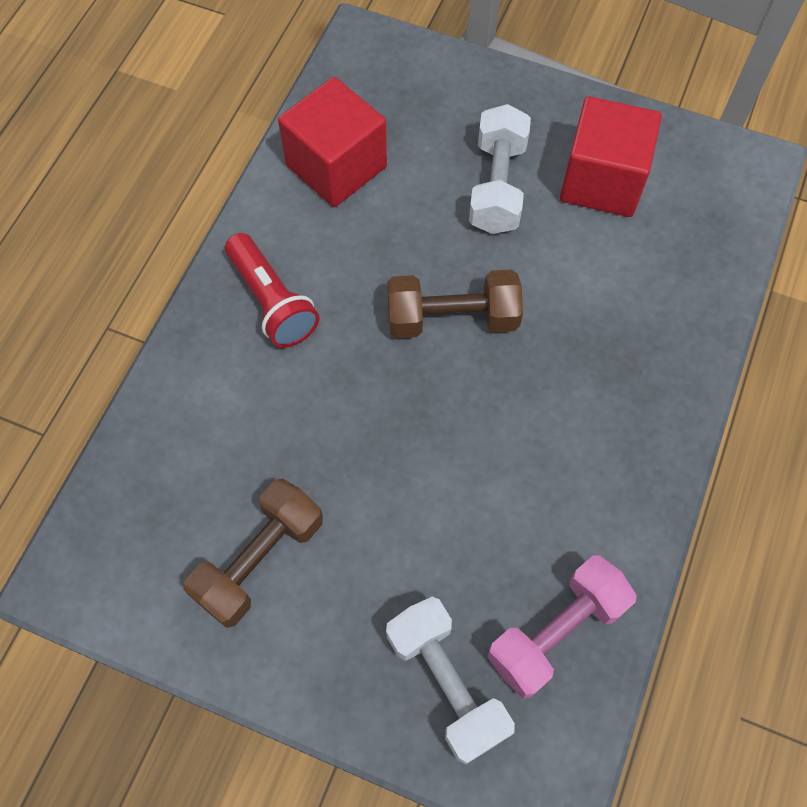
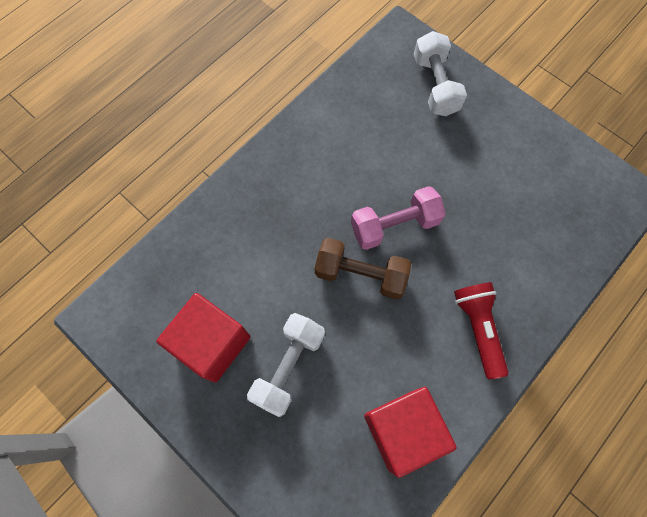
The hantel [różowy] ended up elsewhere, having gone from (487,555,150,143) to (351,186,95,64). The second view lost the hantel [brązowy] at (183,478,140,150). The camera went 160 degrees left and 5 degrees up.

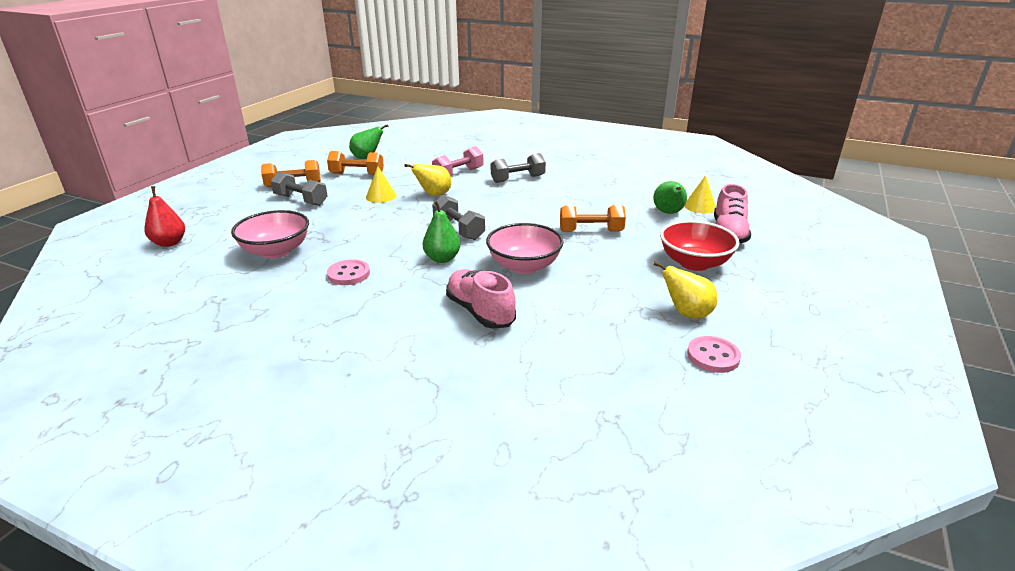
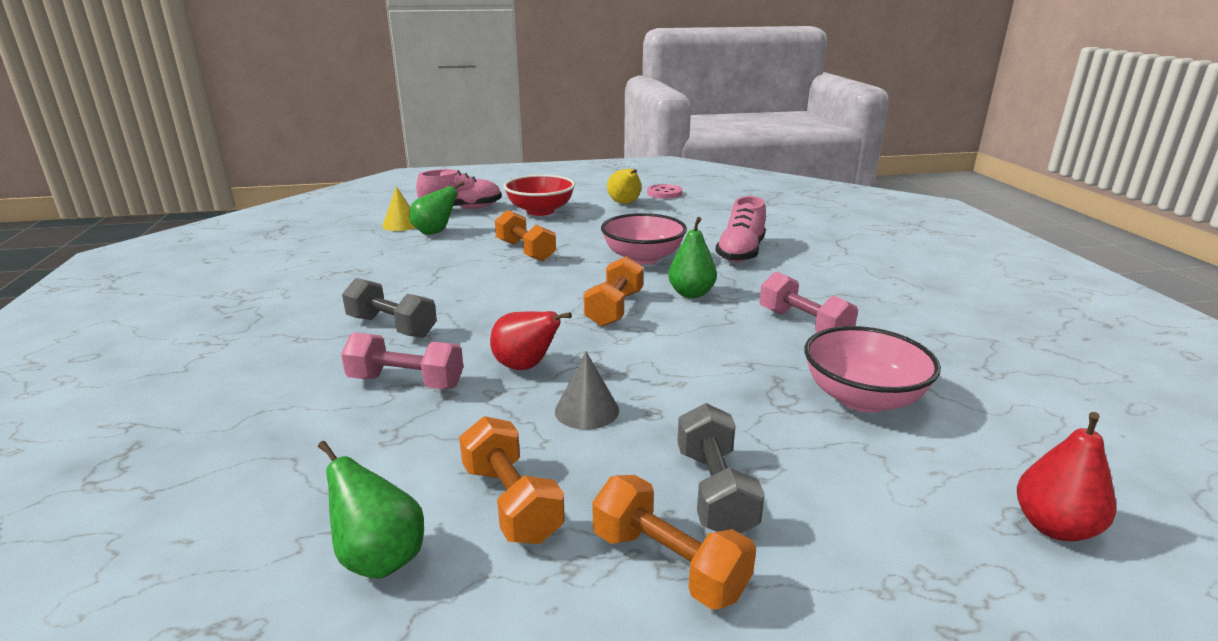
What was the gruszka [żółty] at (404,164,47,32) turned into the gruszka [czerwony] at (490,311,82,59). What was the stożek [żółty] at (366,166,31,37) turned into the stożek [szary] at (555,352,64,78). What was the hantel [szary] at (432,195,53,45) turned into the hantel [pomarańczowy] at (584,256,60,71). Where the guzik [różowy] stood at (327,259,43,26), the hantel [różowy] came to stand at (760,271,98,61). The camera went 125 degrees left and 5 degrees down.

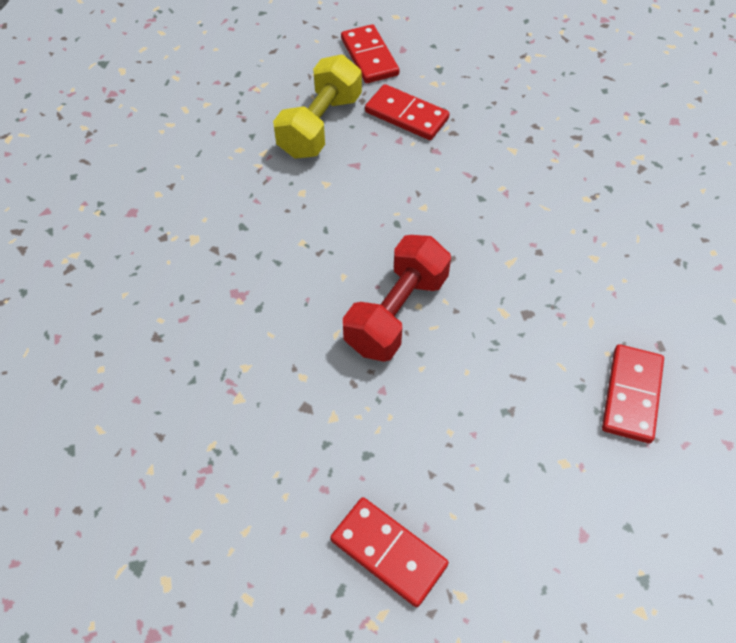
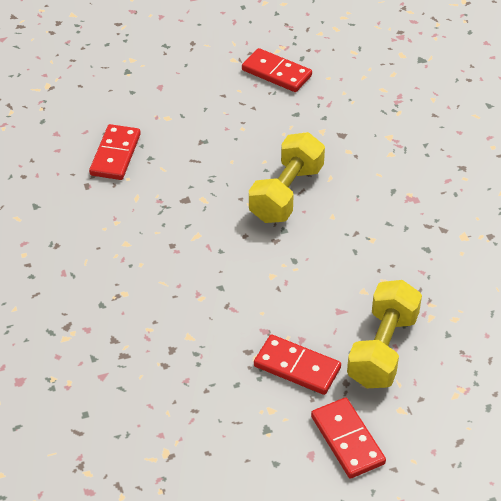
What was the hantel [czerwony] at (343,235,108,127) turned into the hantel [żółty] at (249,132,76,91). The camera went 175 degrees right and 10 degrees down.

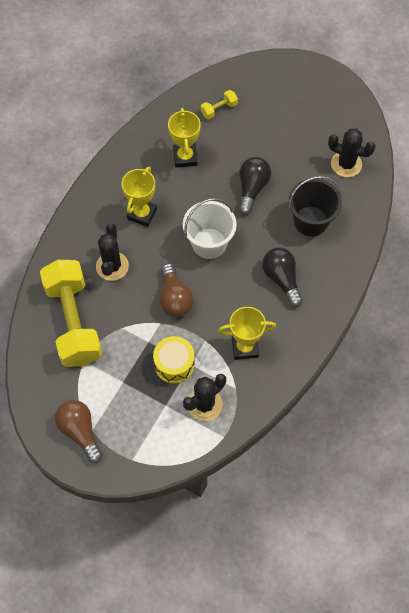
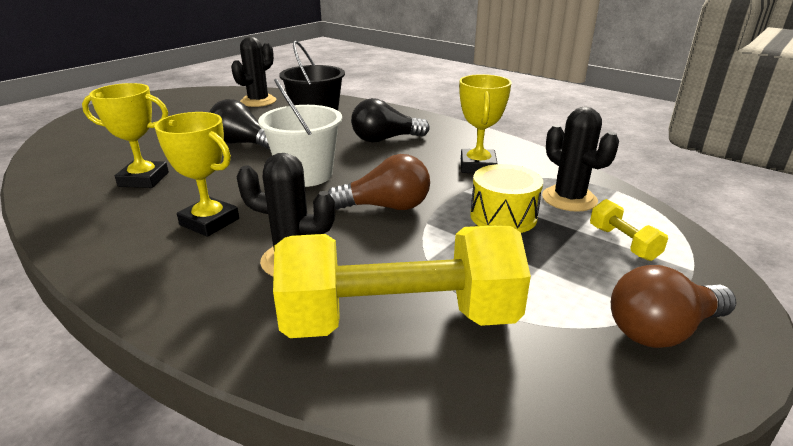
The hantel [żółty] ended up elsewhere, having gone from (201,90,37,29) to (590,199,78,62). The camera went 80 degrees left and 35 degrees down.

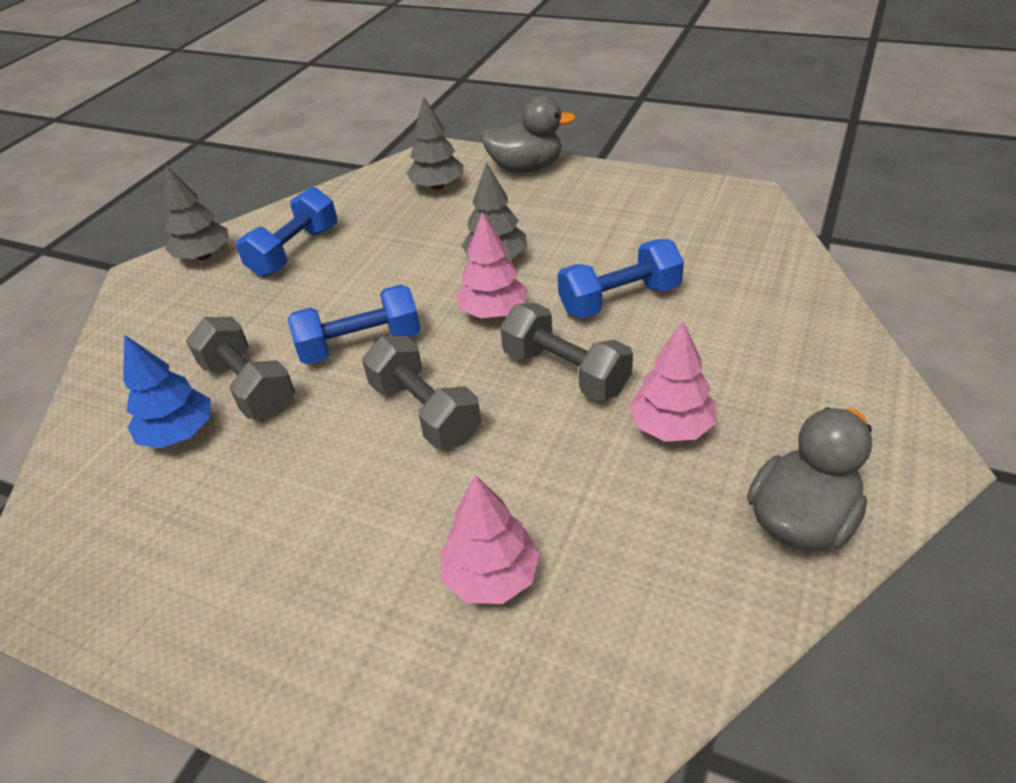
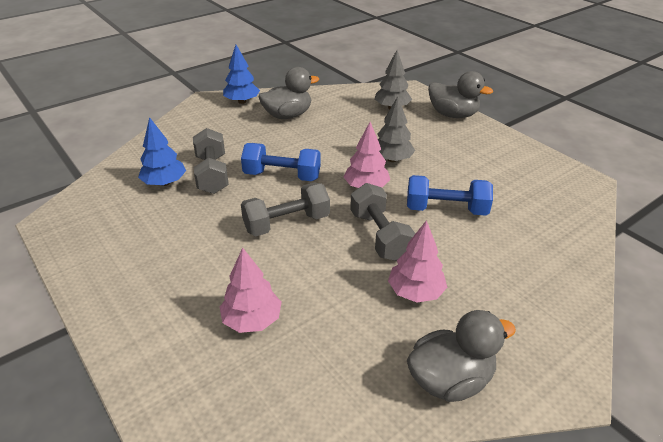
What was the drzewko [szary] at (163,165,66,95) turned into the drzewko [niebieski] at (223,45,37,59). The hantel [szary] at (362,336,119,112) ended up facing another way, 75 degrees clockwise from before. Where the hantel [niebieski] stood at (236,187,101,90), the kaczka [szary] came to stand at (258,67,61,52). The camera went 25 degrees right and 5 degrees down.

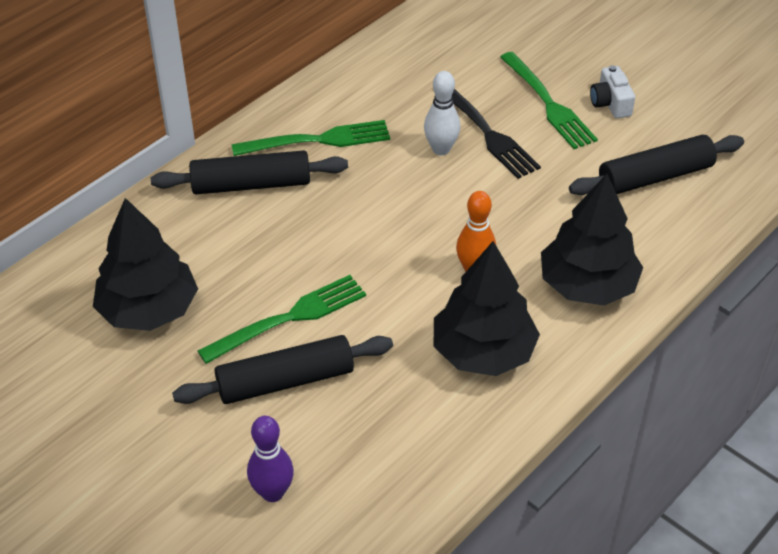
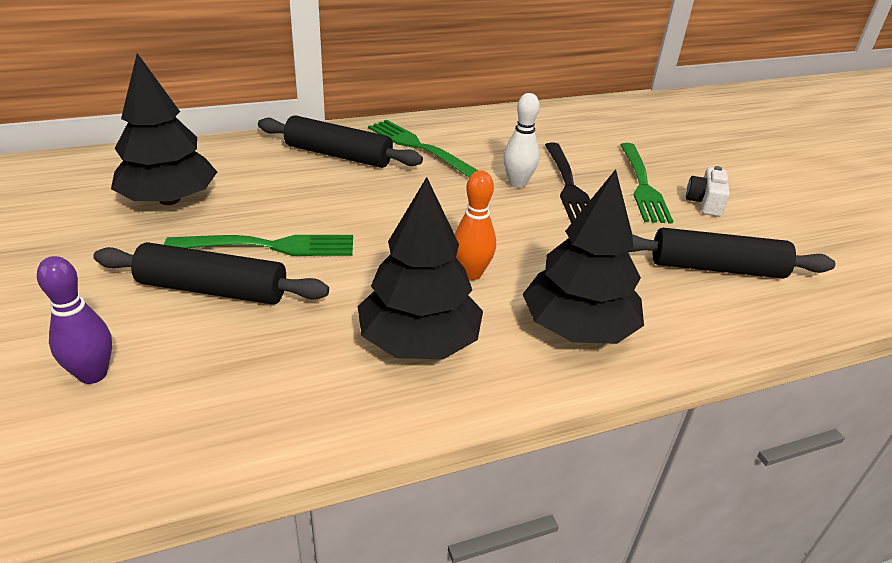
The widelec [zielony] at (231,120,159,36) ended up facing another way, 150 degrees counterclockwise from before. The camera went 25 degrees right and 10 degrees down.

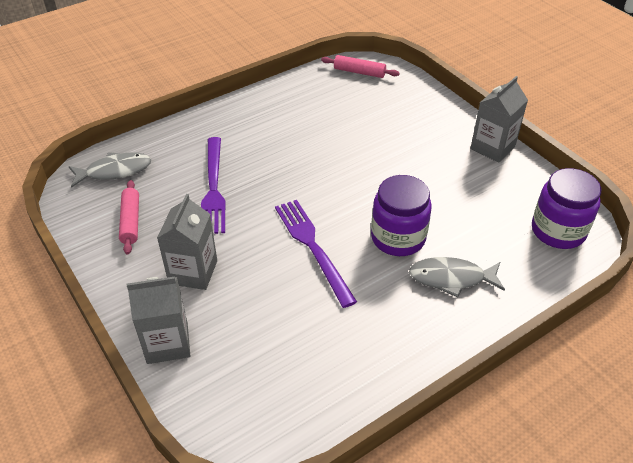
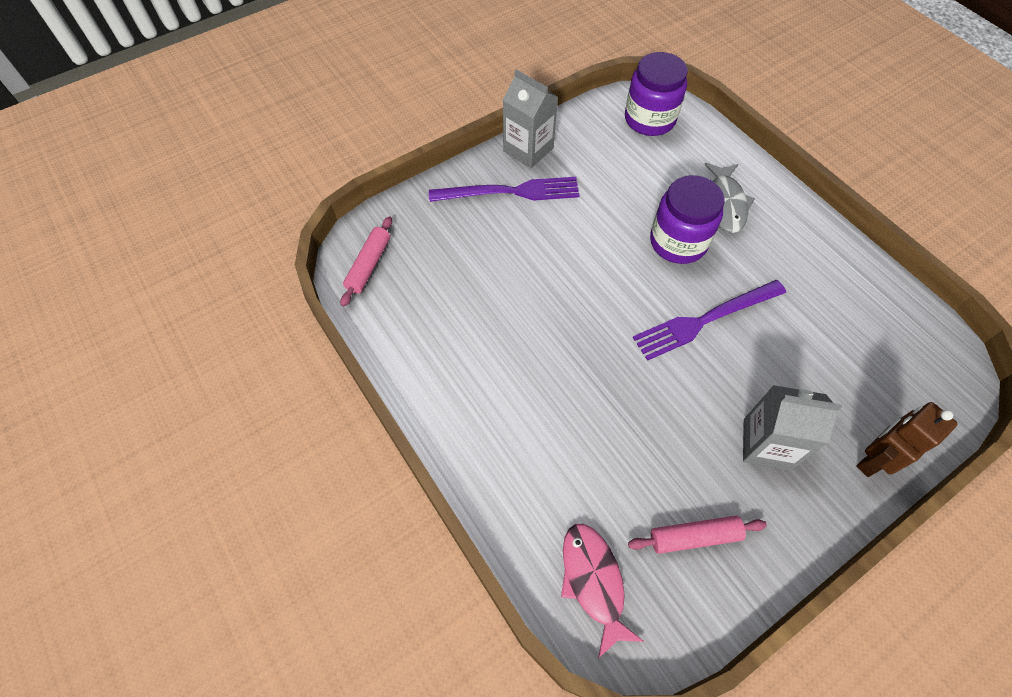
The widelec [fioletowy] ended up elsewhere, having gone from (201,137,25,97) to (429,177,151,25). What was the ryba [szary] at (69,152,82,36) turned into the ryba [różowy] at (561,524,83,134). Where the karton mleka [szary] stood at (127,276,63,88), the robot [brązowy] came to stand at (856,402,102,75). The camera went 90 degrees left and 15 degrees up.

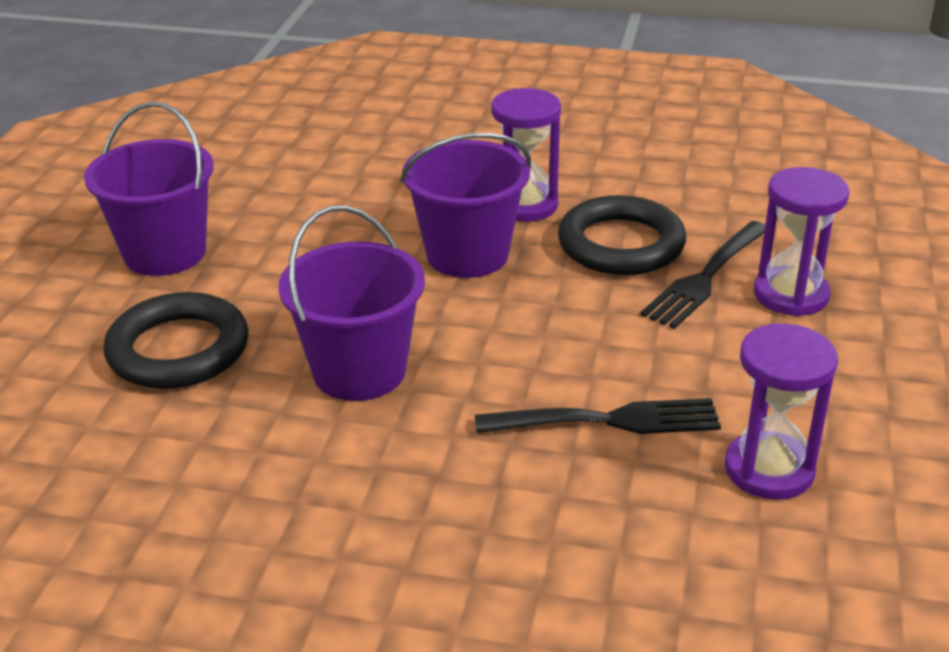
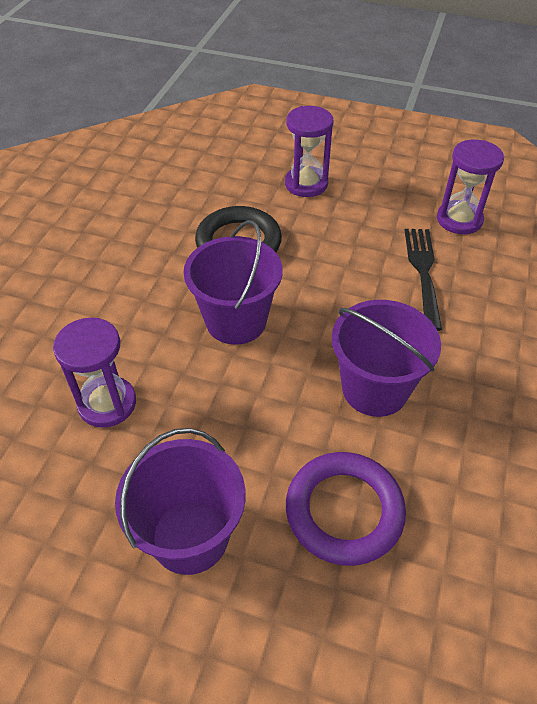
The klepsydra [fioletowy] ended up elsewhere, having gone from (491,88,70,134) to (53,318,83,110). What was the pierścień [czarny] at (104,292,145,97) turned into the pierścień [fioletowy] at (286,452,120,114). The second view lost the widelec [czarny] at (640,221,125,108). The camera went 85 degrees left and 15 degrees up.

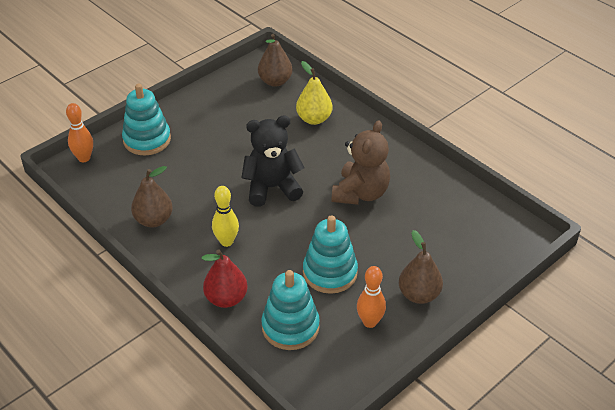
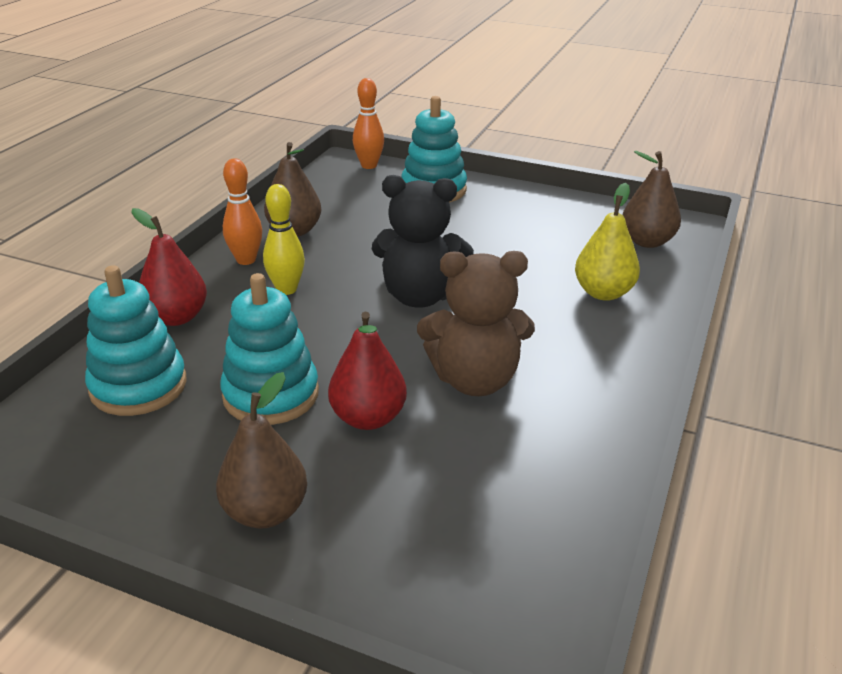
The kręgiel [pomarańczowy] ended up elsewhere, having gone from (357,266,29,62) to (223,158,39,107). The second view gained the gruszka [czerwony] at (328,312,79,118). The miś [czarny] at (241,116,63,91) ended up facing another way, 135 degrees clockwise from before. The camera went 65 degrees right and 10 degrees down.

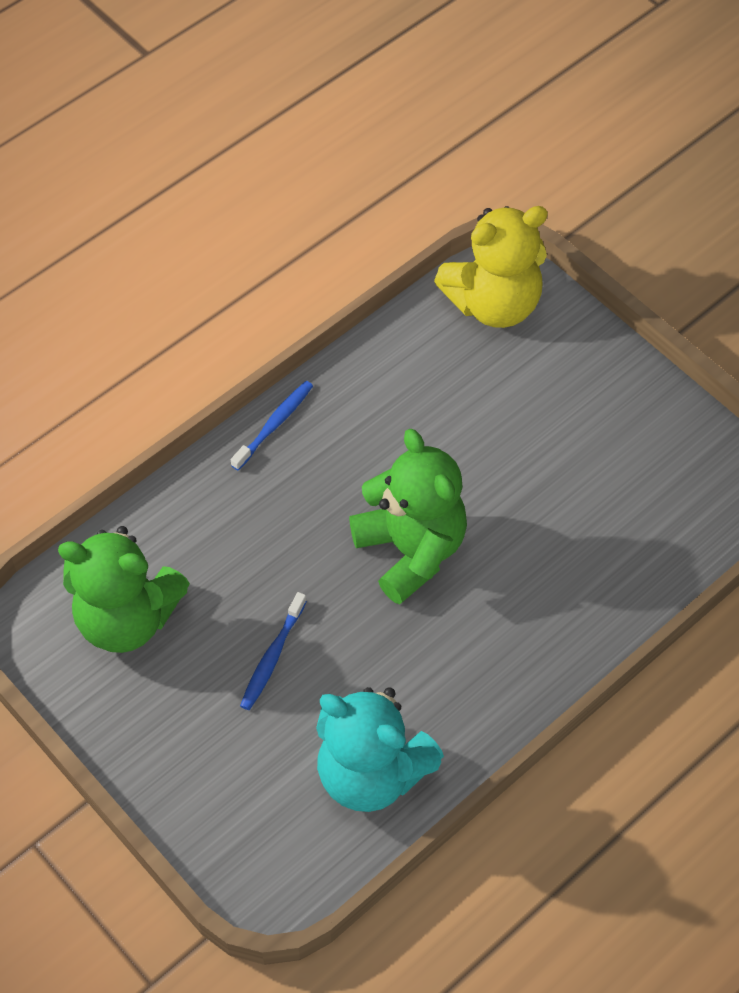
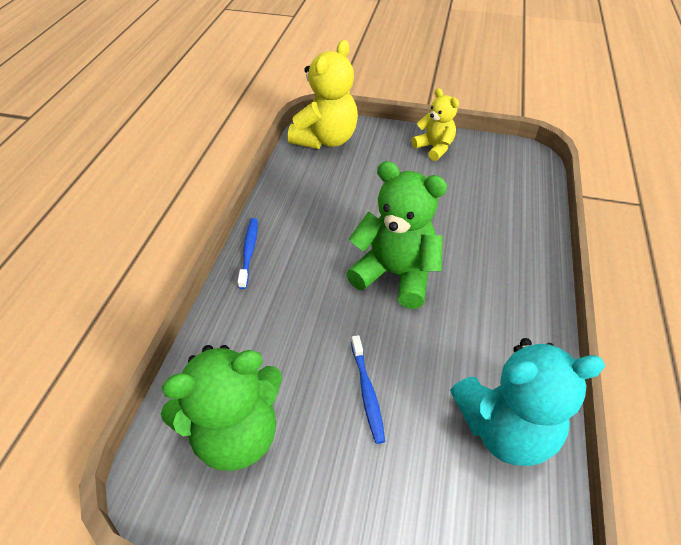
The second view gained the miś [żółty] at (411,88,48,73). The camera went 35 degrees left and 10 degrees down.

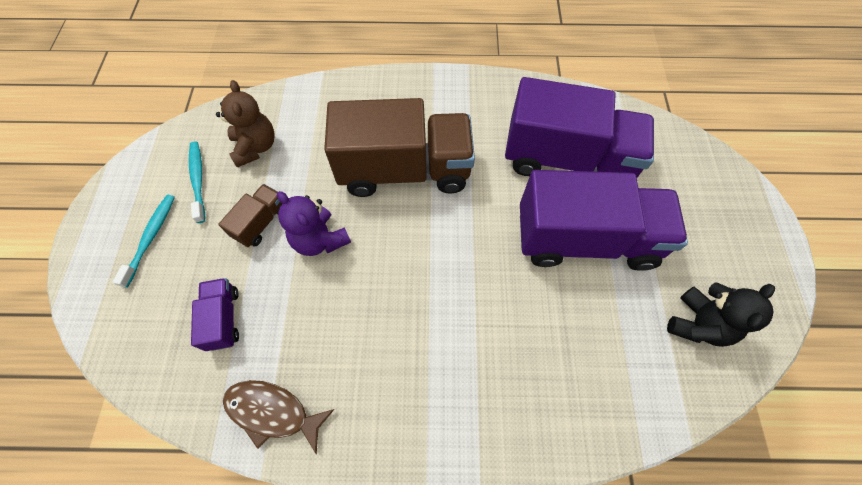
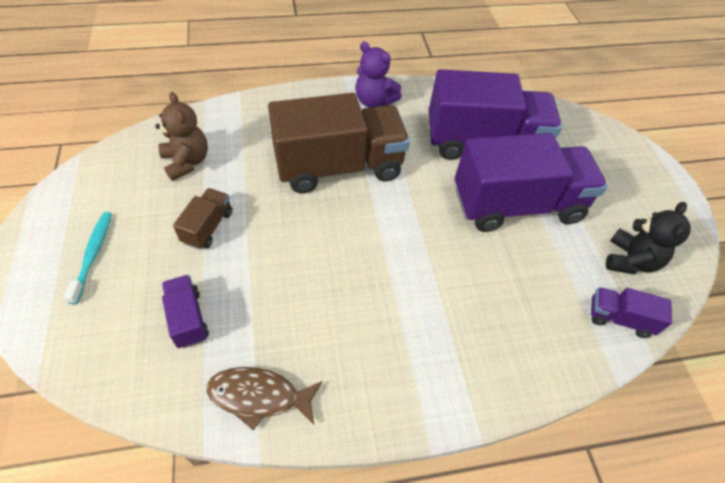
The miś [fioletowy] ended up elsewhere, having gone from (277,191,74,65) to (355,42,47,66). The second view gained the ciężarówka [fioletowy] at (591,287,81,51). The second view lost the szczoteczka do zębów [turkusowy] at (189,142,16,81). The camera went 15 degrees left and 10 degrees down.

